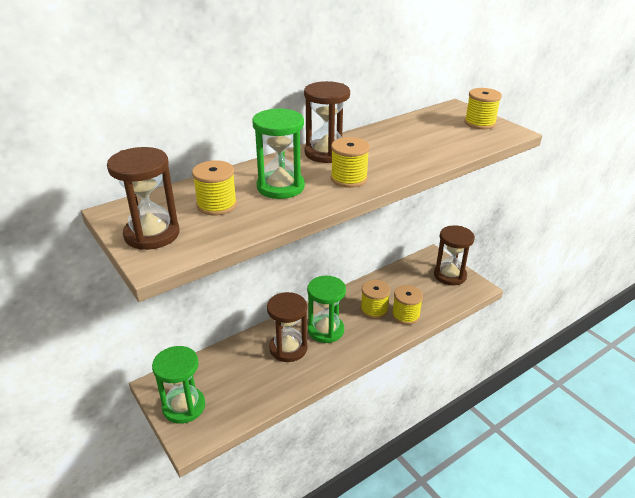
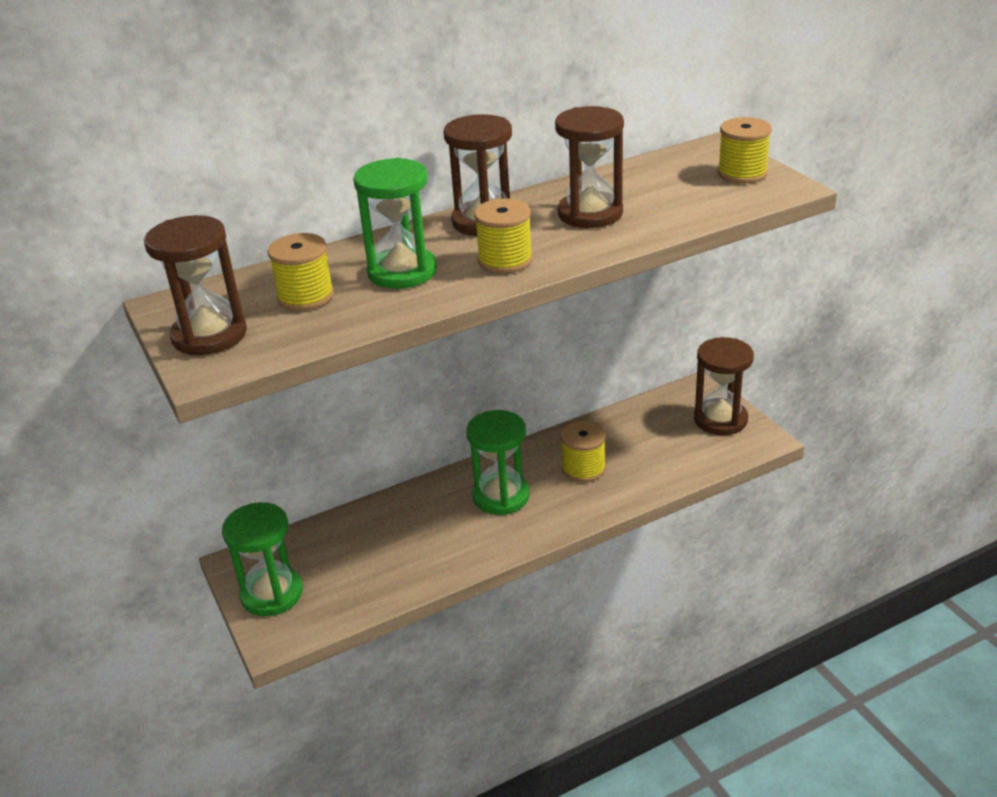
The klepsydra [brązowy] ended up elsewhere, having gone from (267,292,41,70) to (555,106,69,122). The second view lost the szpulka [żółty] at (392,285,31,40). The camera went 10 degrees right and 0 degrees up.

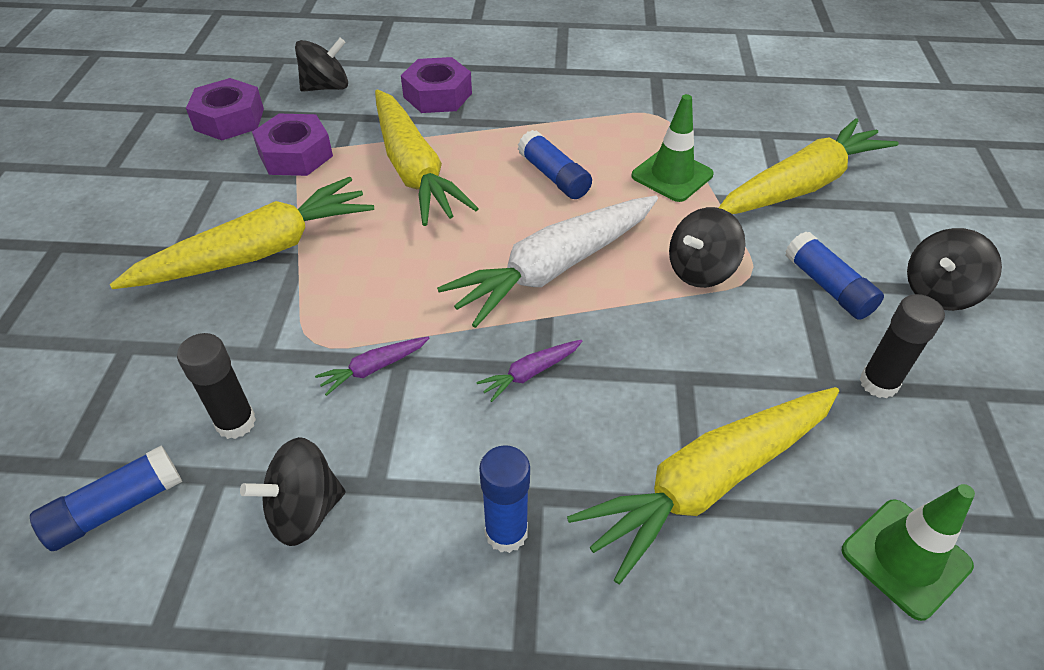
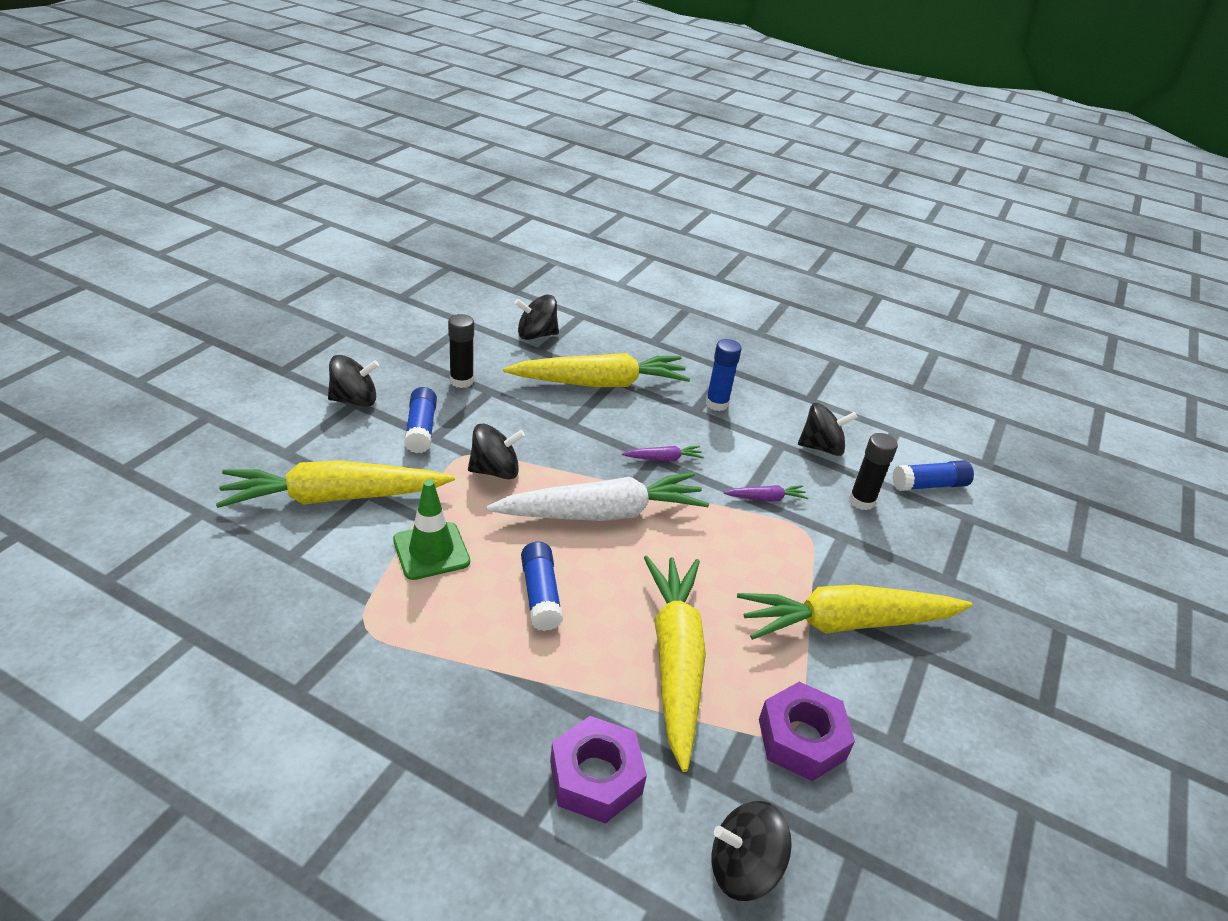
Where the pachołek [zielony] stood at (842,484,133,137), the bączek [czarny] came to stand at (515,295,44,45). The second view lost the nakrętka [fioletowy] at (186,78,78,62). The camera went 160 degrees left and 10 degrees down.

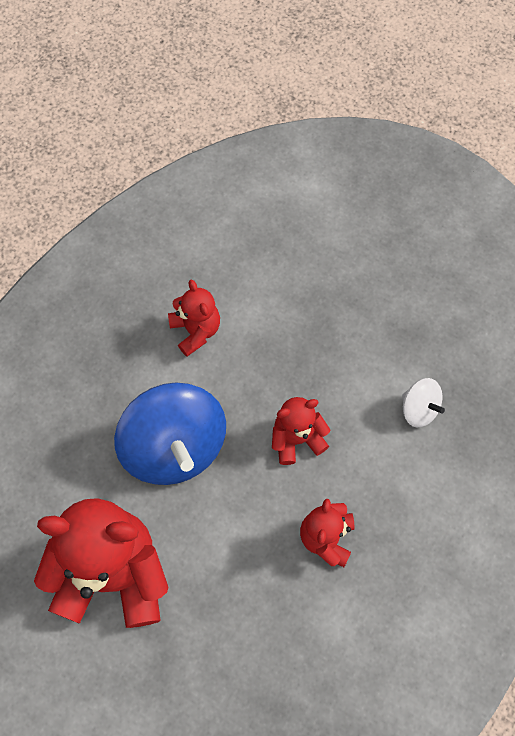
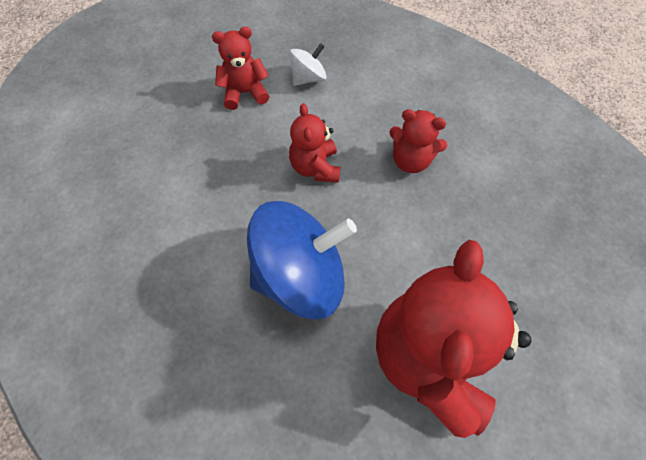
The miś [czerwony] ended up elsewhere, having gone from (168,279,52,78) to (212,27,57,83). The camera went 80 degrees left and 5 degrees down.

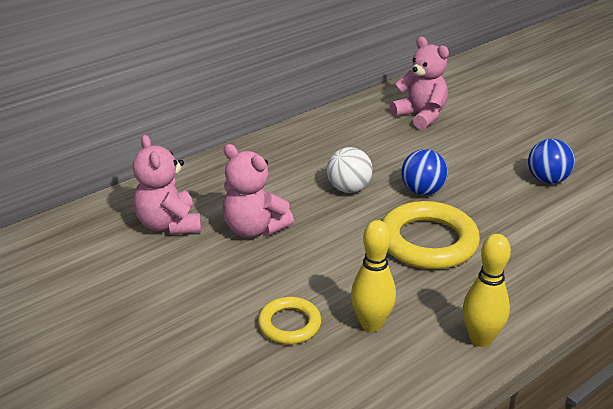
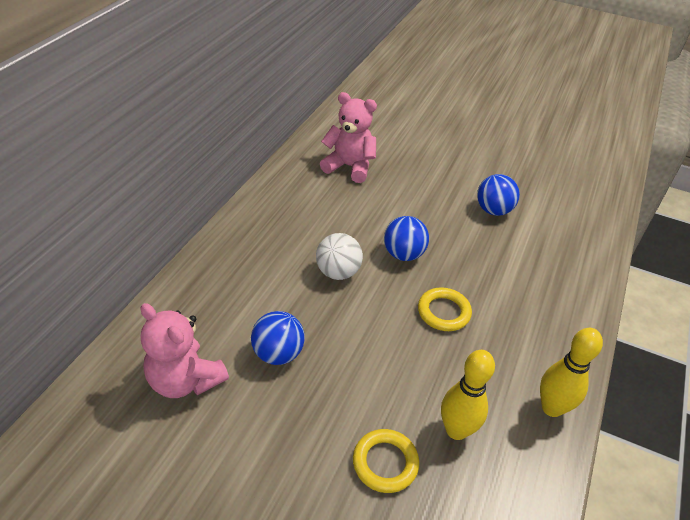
Where the miś [różowy] stood at (222,144,72,94), the piłka [niebieski] came to stand at (251,311,54,54). The size of the pierścień [żółty] at (382,201,98,68) changed by a factor of 0.56. The camera went 30 degrees left and 10 degrees up.

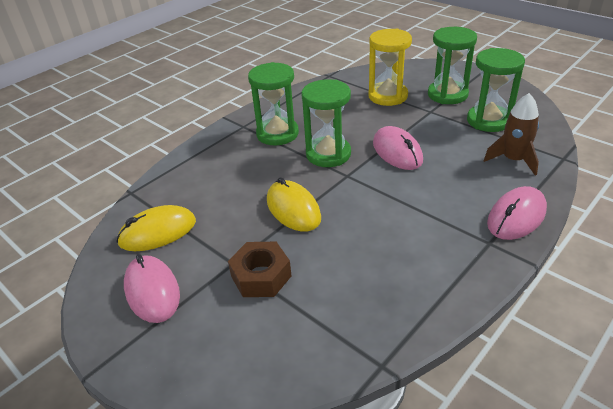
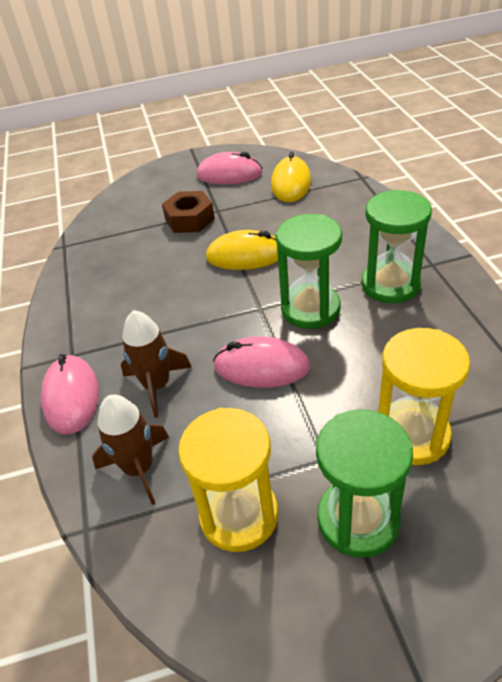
The second view gained the rakieta [brązowy] at (121,310,71,108). What was the klepsydra [zielony] at (467,48,58,84) turned into the klepsydra [żółty] at (178,408,100,144). The camera went 125 degrees right and 5 degrees up.

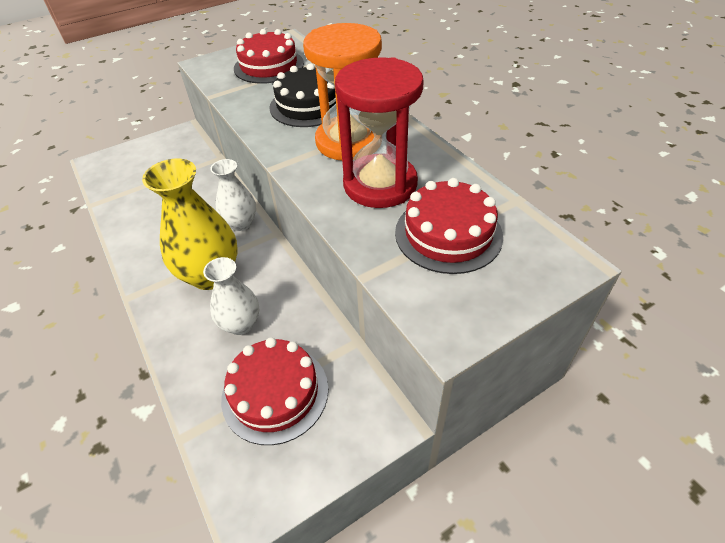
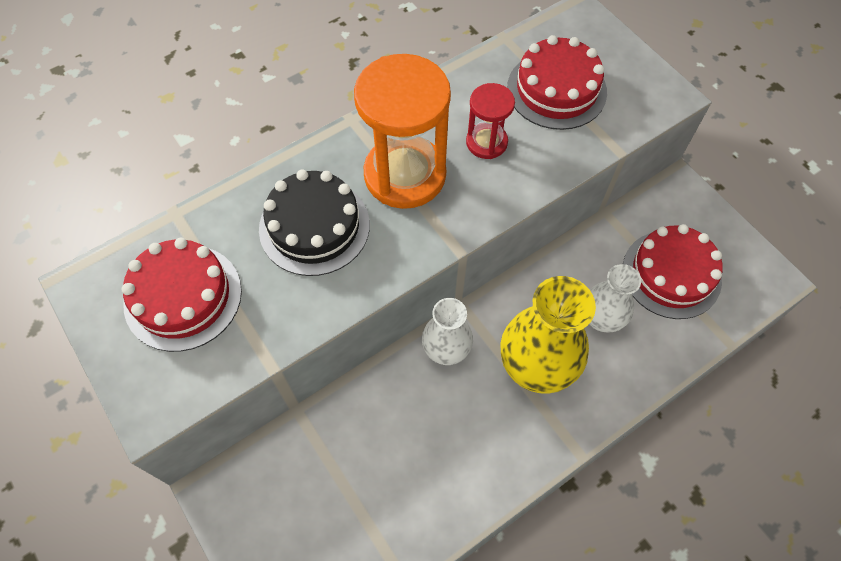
The size of the klepsydra [czerwony] at (335,57,89,151) changed by a factor of 0.52. The camera went 95 degrees left and 15 degrees up.

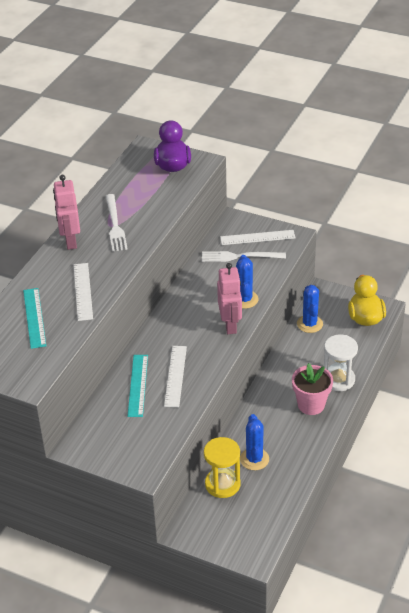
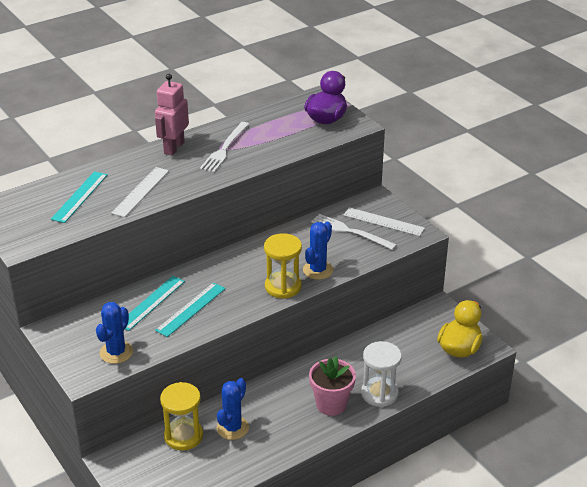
The kaktus [niebieski] ended up elsewhere, having gone from (297,285,26,48) to (96,302,37,62). What was the linijka [biały] at (164,346,23,61) turned into the linijka [turkusowy] at (155,282,70,55). Where the robot [różowy] stood at (217,263,25,71), the klepsydra [żółty] came to stand at (264,233,38,66). The camera went 30 degrees right and 5 degrees down.

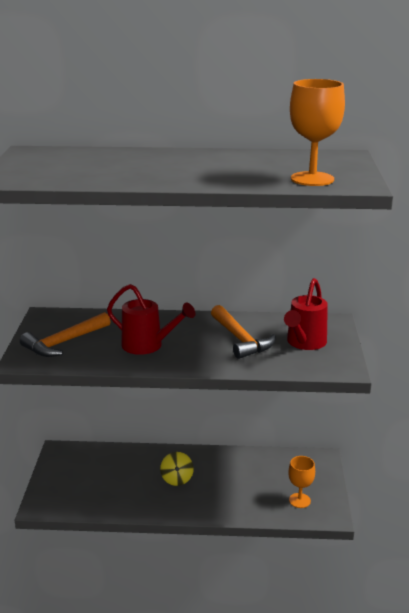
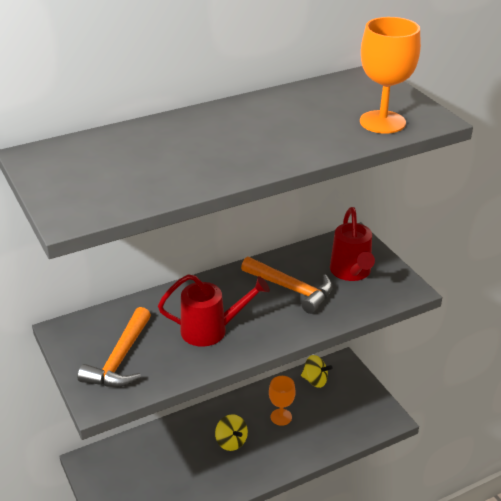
The kielich [pomarańczowy] ended up elsewhere, having gone from (288,456,27,52) to (269,376,27,50). The second view gained the bączek [żółty] at (301,355,32,33). The camera went 30 degrees left and 10 degrees up.

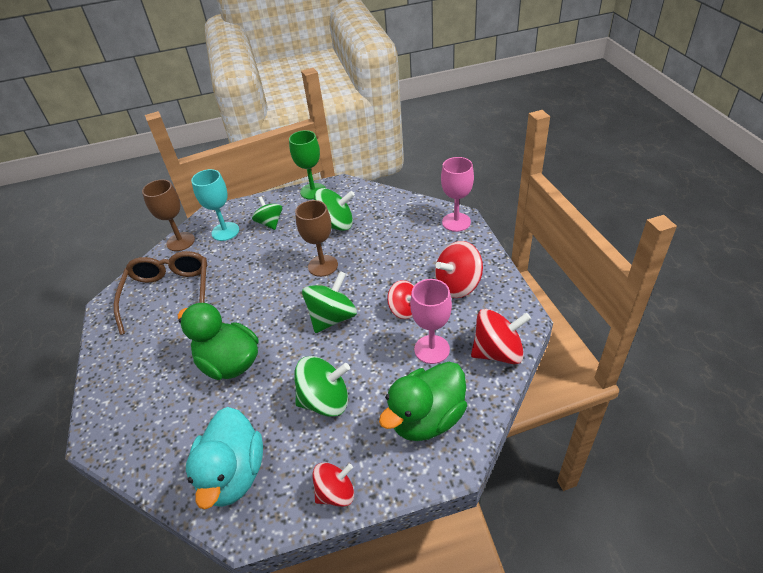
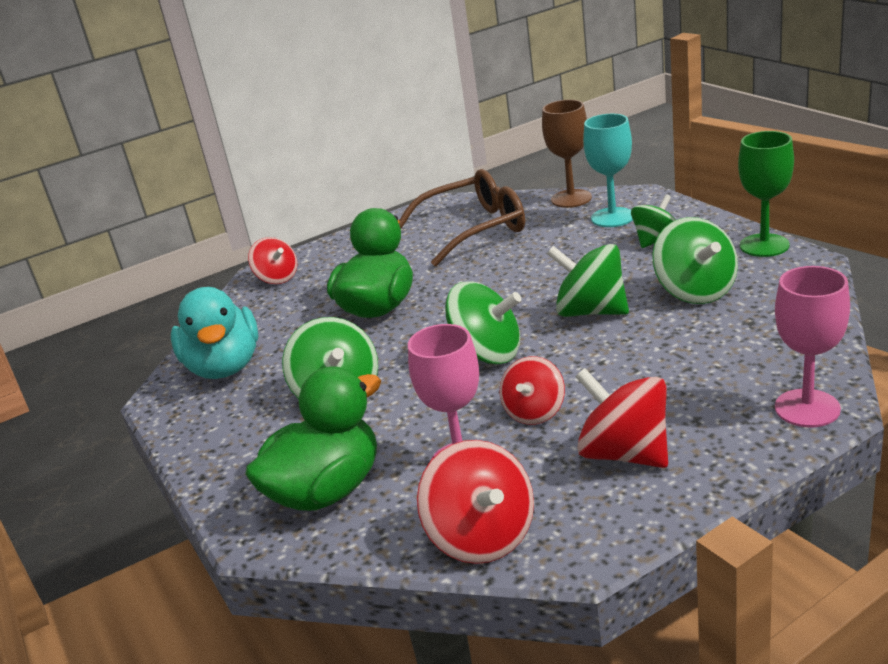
The kaczka [turkusowy] at (186,407,77,103) ended up facing another way, 90 degrees counterclockwise from before. The kaczka [zielony] at (379,362,88,79) ended up facing another way, 105 degrees clockwise from before. The bączek [czerwony] ended up elsewhere, having gone from (312,462,42,45) to (248,237,49,47). Where the kielich [brązowy] stood at (295,200,43,77), the bączek [zielony] came to stand at (547,244,82,73). The camera went 75 degrees right and 15 degrees down.

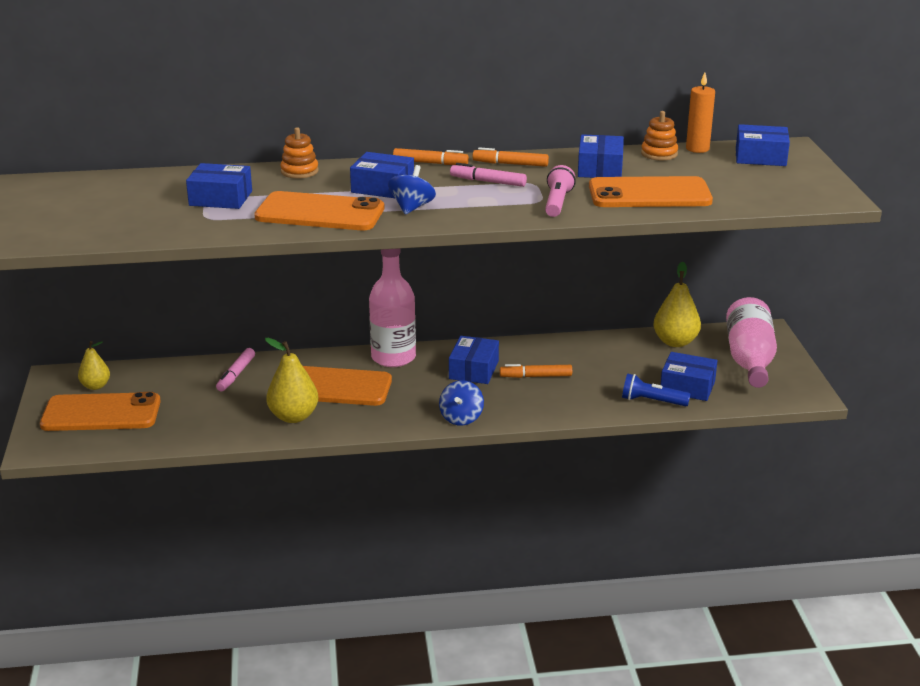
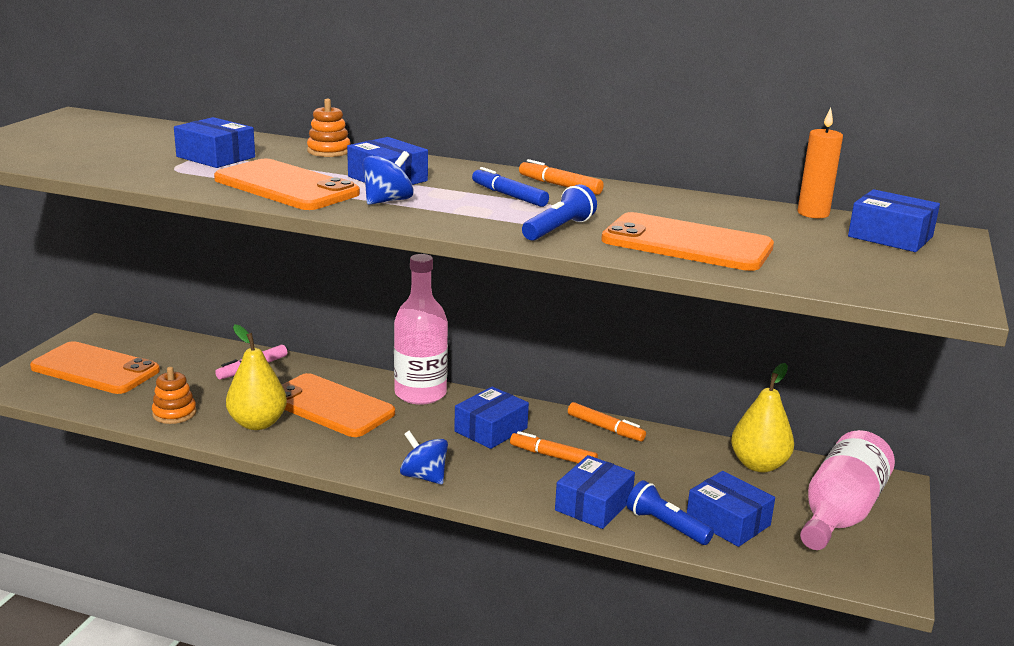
The zabawka nakładanka [pomarańczowy] ended up elsewhere, having gone from (641,111,37,49) to (152,367,44,57). The bączek [niebieski] at (439,380,45,46) ended up facing another way, 90 degrees clockwise from before. What was the flamaster [różowy] at (450,163,77,24) turned into the flamaster [niebieski] at (472,167,77,40). What was the latarka [różowy] at (545,165,31,52) turned into the latarka [niebieski] at (522,184,75,57). The pudełko [niebieski] ended up elsewhere, having gone from (578,134,46,44) to (555,455,80,74). The flamaster [pomarańczowy] ended up elsewhere, having gone from (393,148,76,17) to (568,402,78,39). The second view lost the gruszka [żółty] at (78,341,32,49). The camera went 25 degrees right and 5 degrees down.

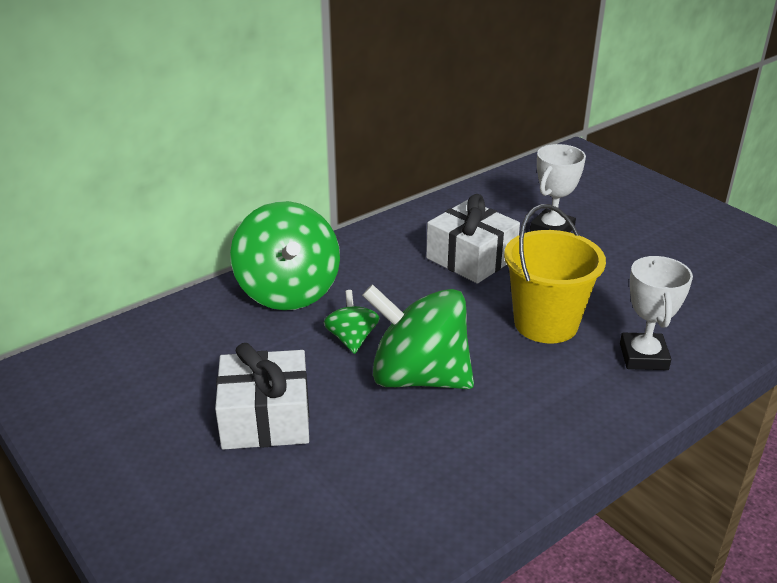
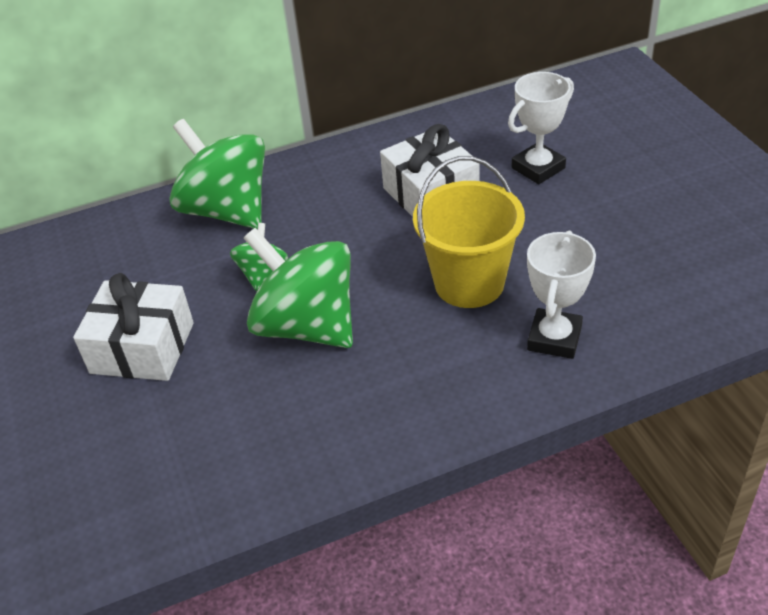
The bączek [zielony] at (230,201,110,109) ended up facing another way, 135 degrees clockwise from before. The camera went 20 degrees right and 10 degrees up.

